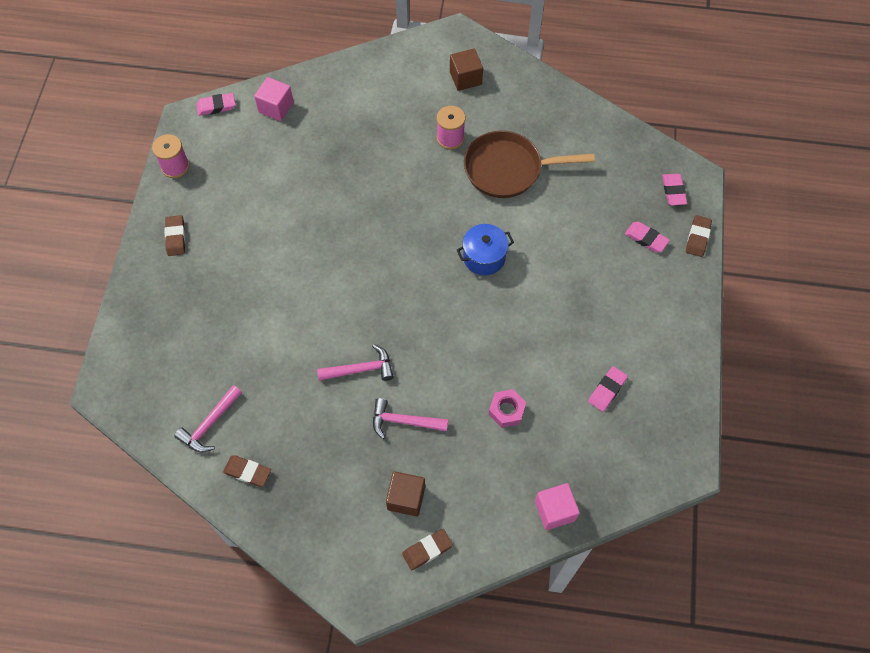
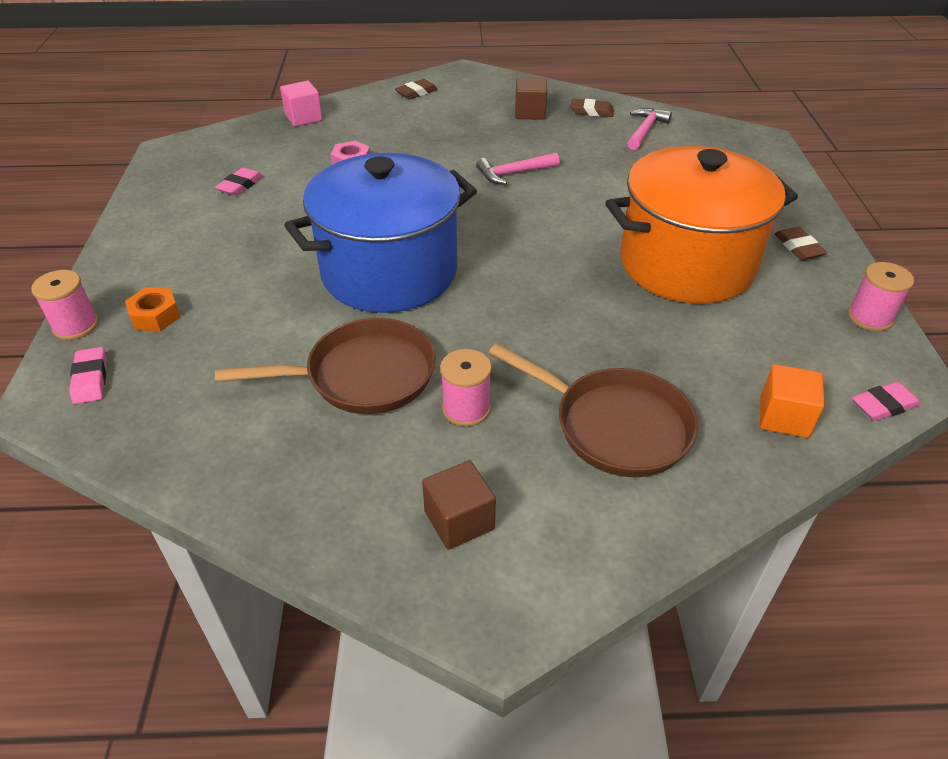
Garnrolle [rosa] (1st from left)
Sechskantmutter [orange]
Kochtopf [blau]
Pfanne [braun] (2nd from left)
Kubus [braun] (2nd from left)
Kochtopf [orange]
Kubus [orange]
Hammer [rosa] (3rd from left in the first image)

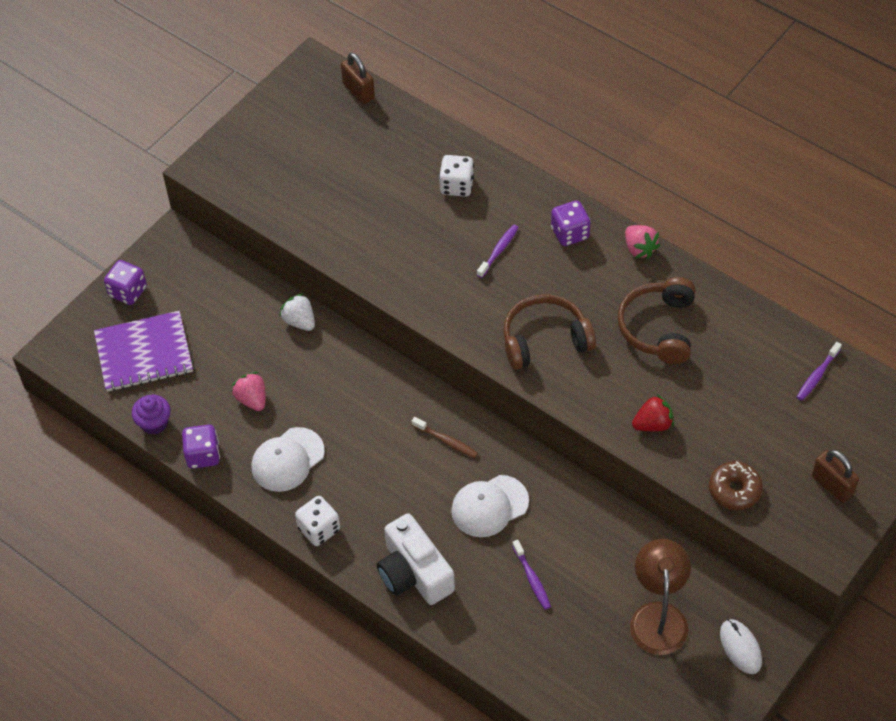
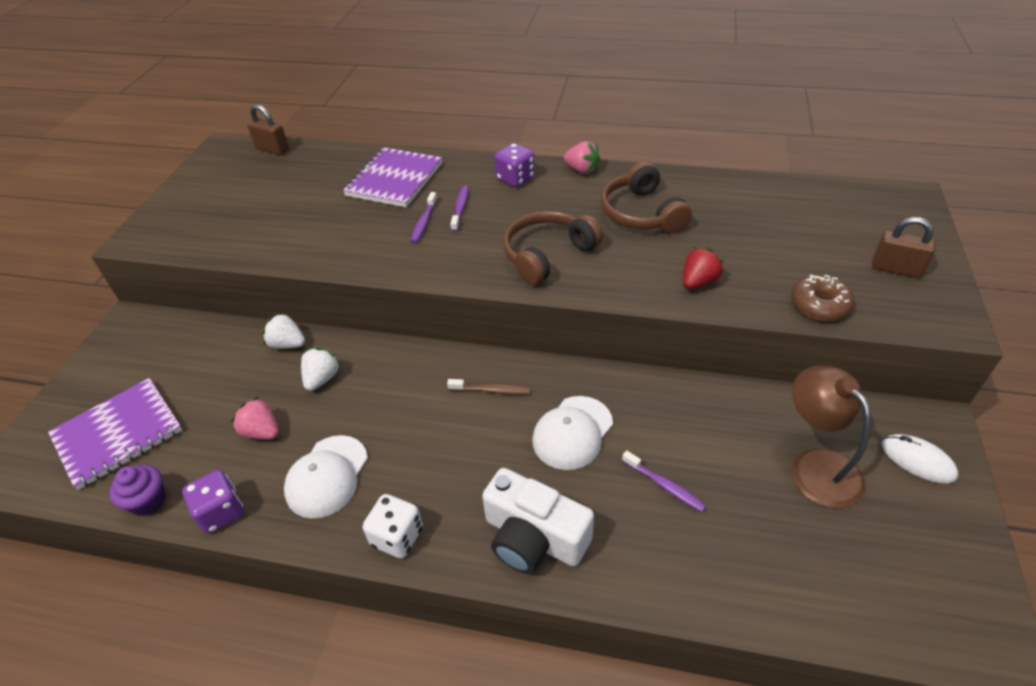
Erdbeere [weiß] (2nd from left)
Notizbuch [lila] (2nd from left)
Zahnbürste [lila] (1st from left)
Spielwürfel [lila] (1st from left in the first image)

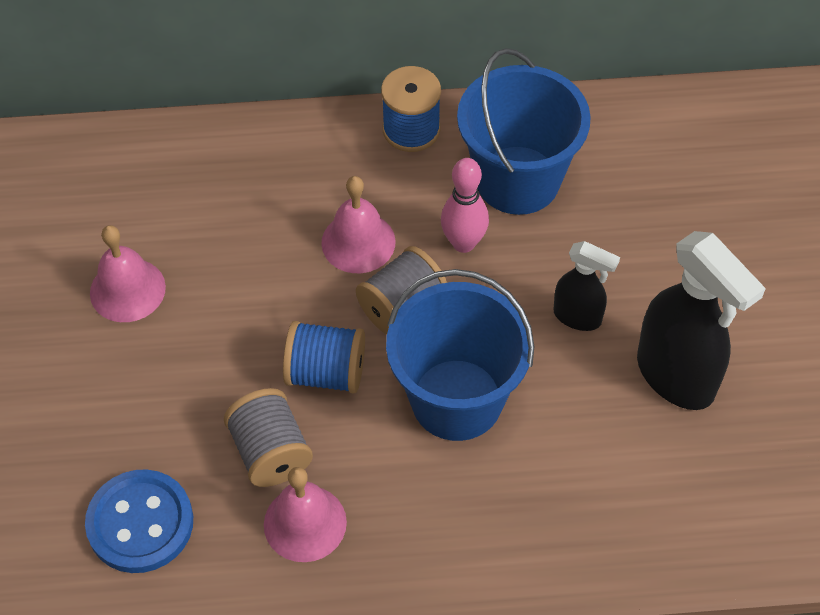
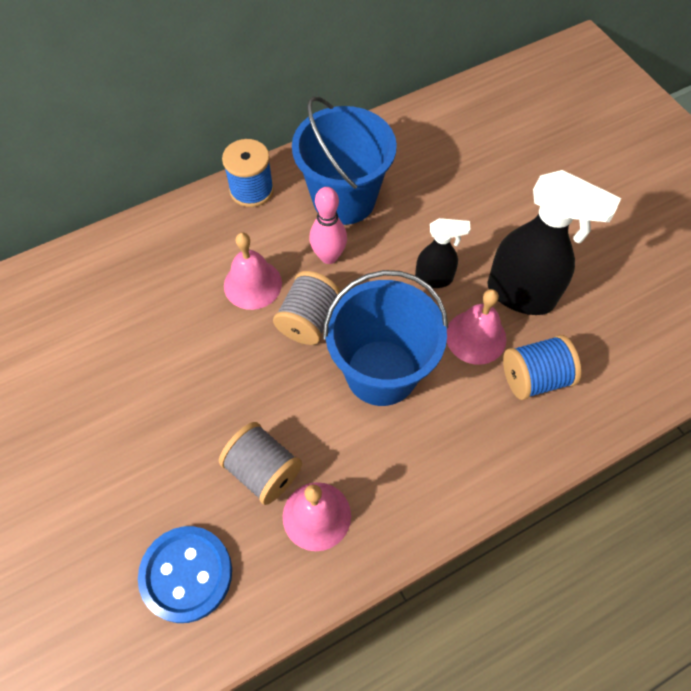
Glocke [rosa] (3rd from left)
Garnrolle [blau] (2nd from left)

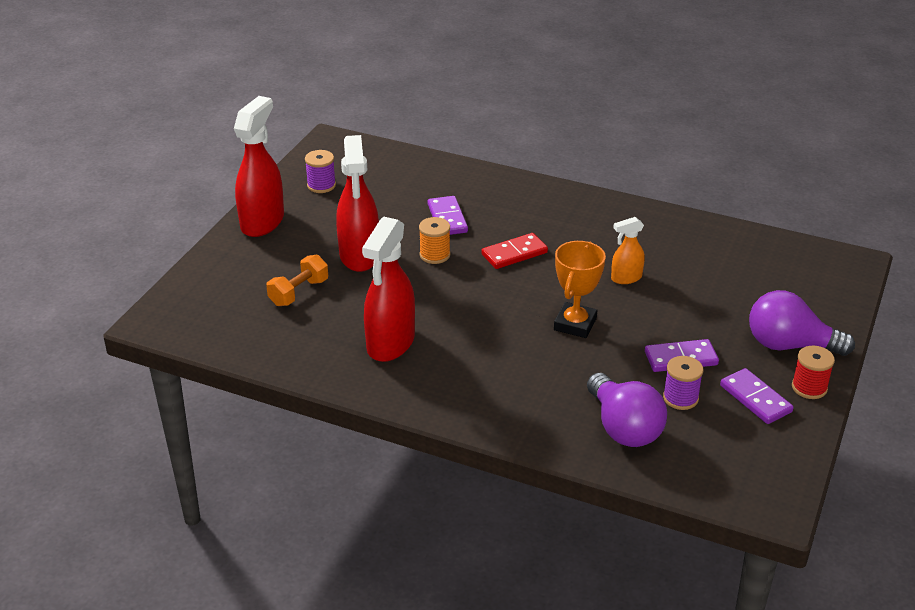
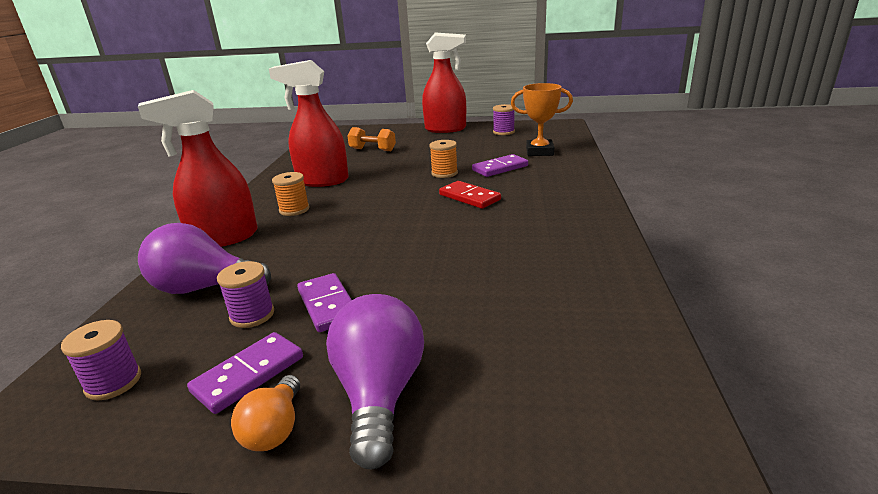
Garnrolle [lila] (1st from left)
Sprühflasche [rot] (1st from left)
Glühbirne [lila] (1st from left)
Glühbirne [orange]
Garnrolle [orange] (1st from left)
Pokal [orange]
Sprühflasche [orange]

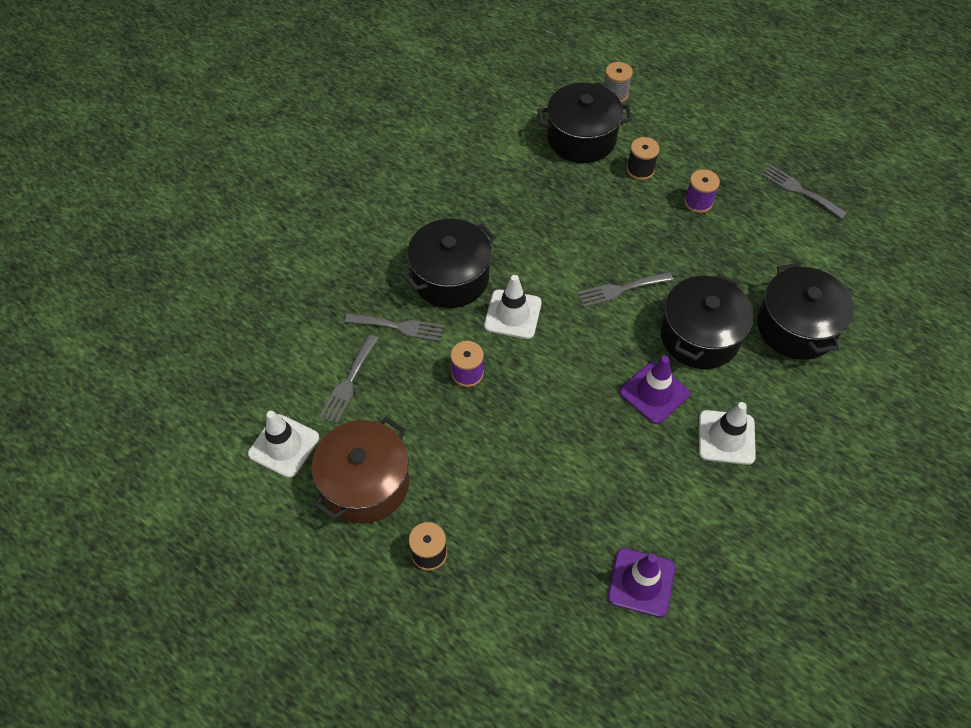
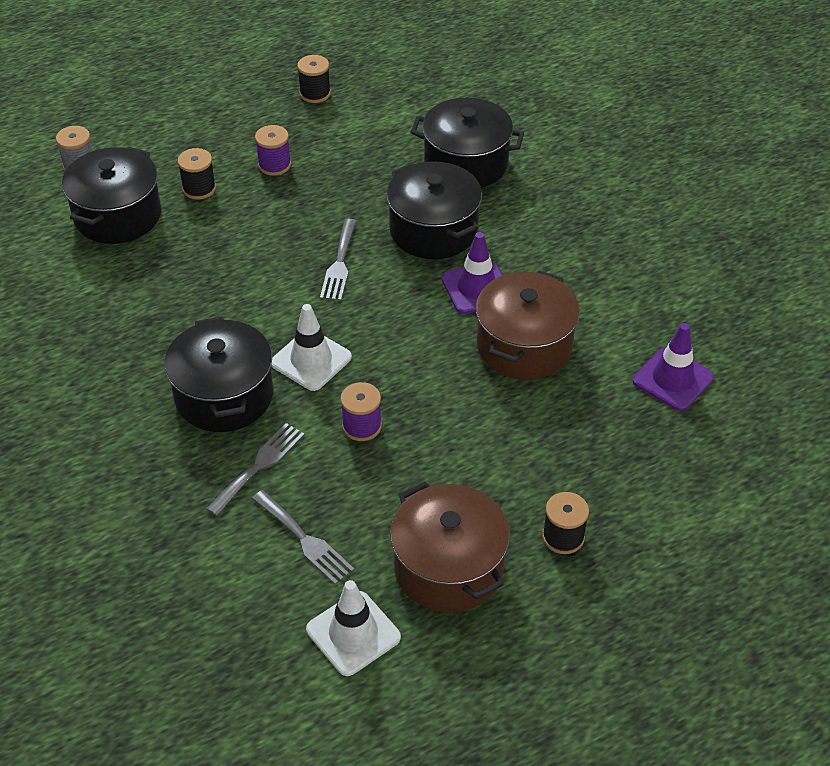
Garnrolle [schwarz] (2nd from left)
Kochtopf [braun] (2nd from left)
Leitkegel [weiß] (3rd from left in the first image)

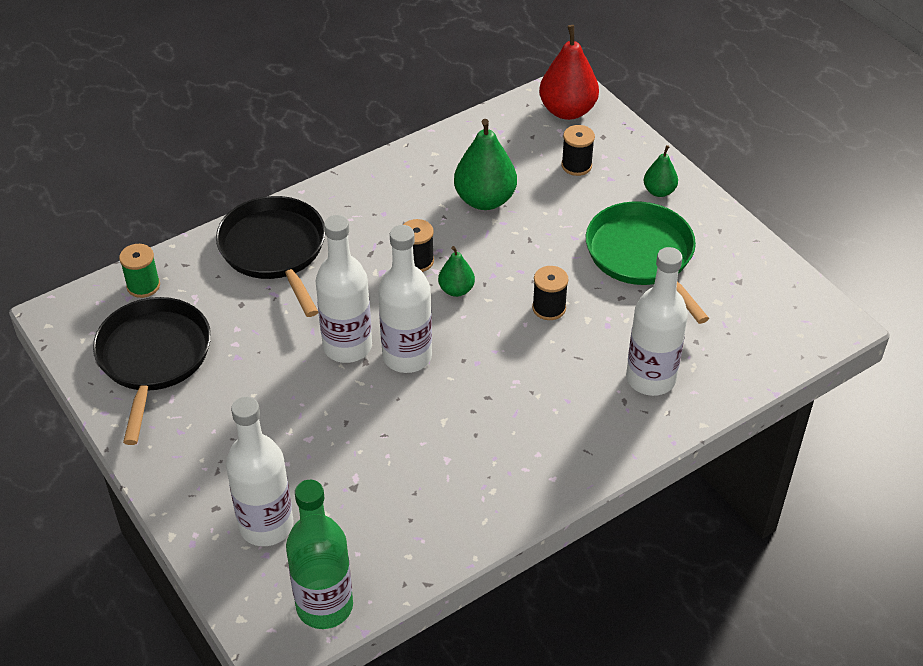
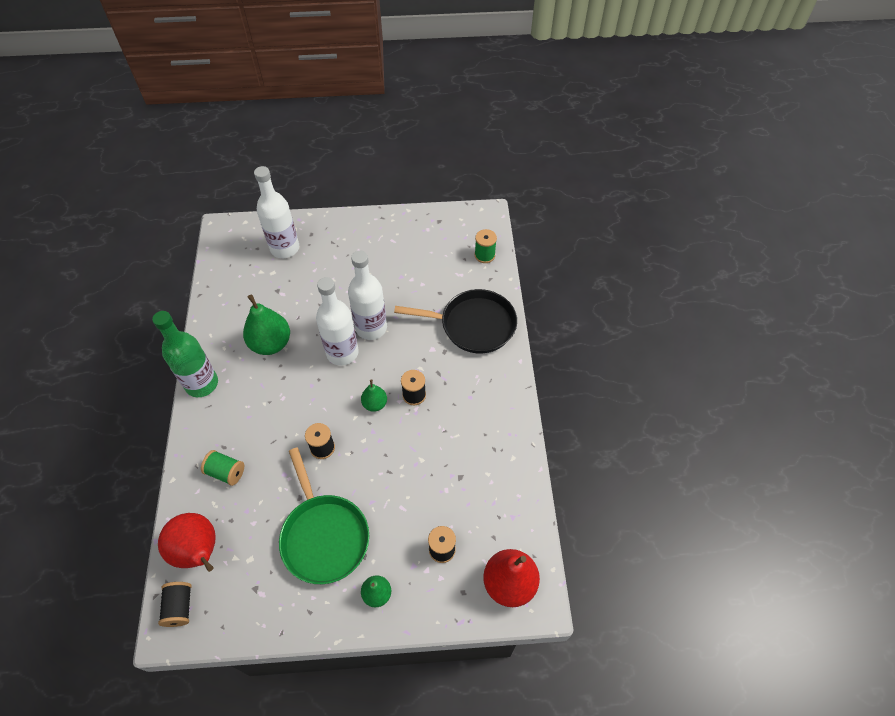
Flasche [grün]
Birne [rot] (1st from left)
Garnrolle [schwarz] (1st from left)
Garnrolle [grün] (1st from left)
Birne [grün] (1st from left)
Pfanne [grün]
Pfanne [schwarz] (1st from left in the first image)

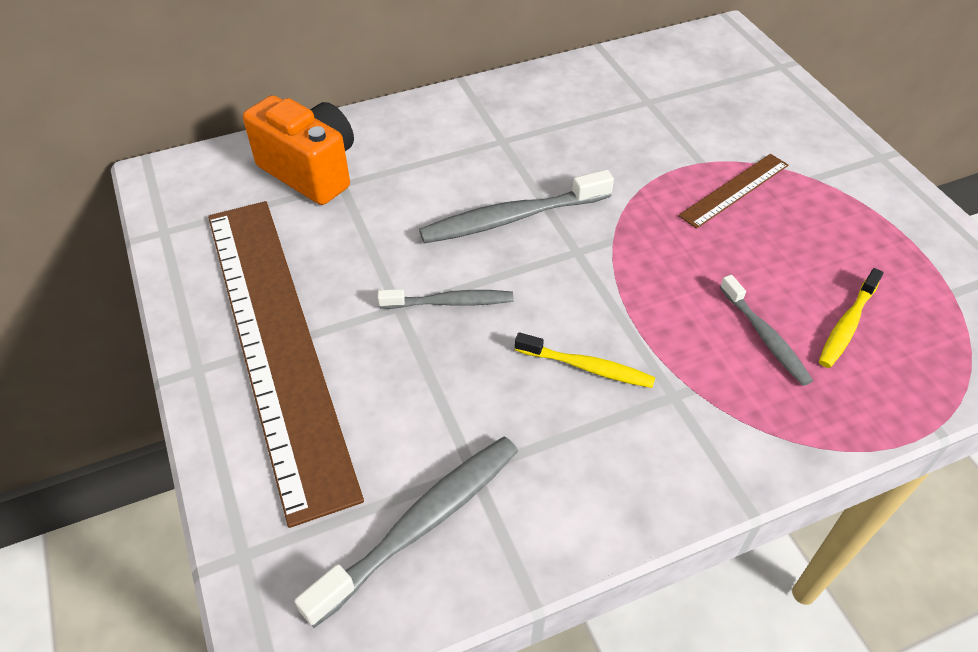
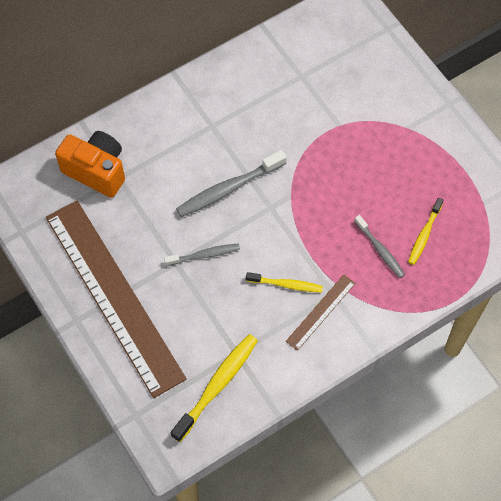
Zahnbürste [gelb] (1st from left)
Lineal [braun] (2nd from left)

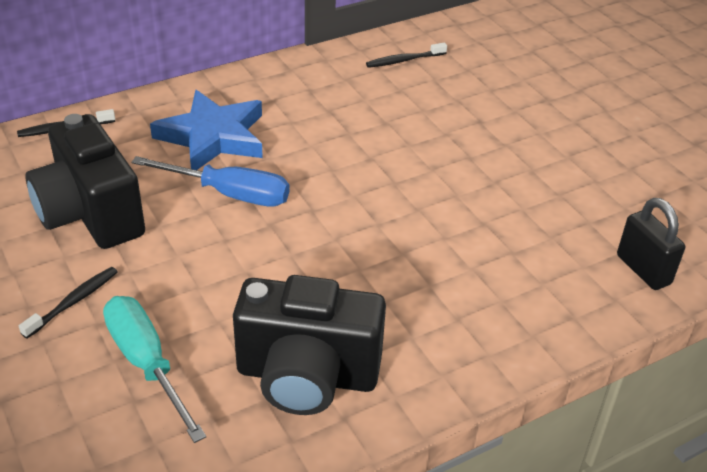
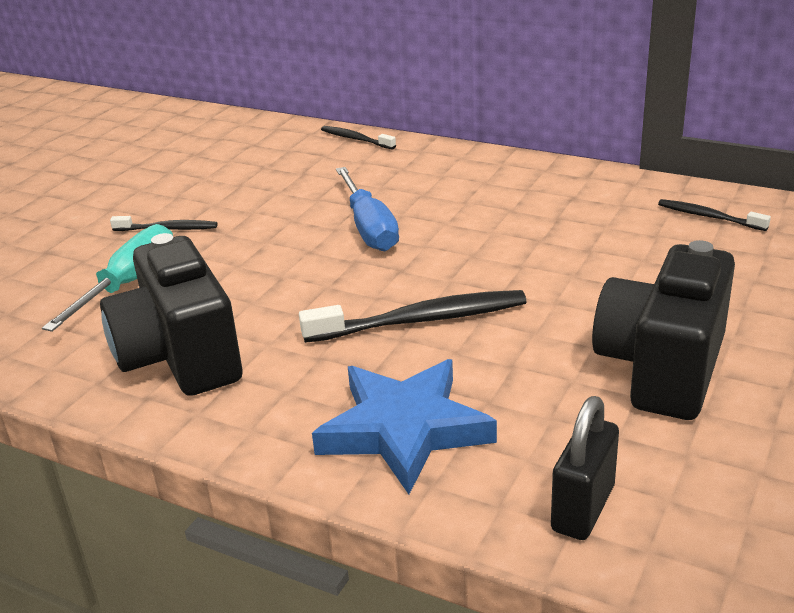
Zahnbürste [schwarz] (3rd from left)
Stern [blau]
Kamera [schwarz] (2nd from left)

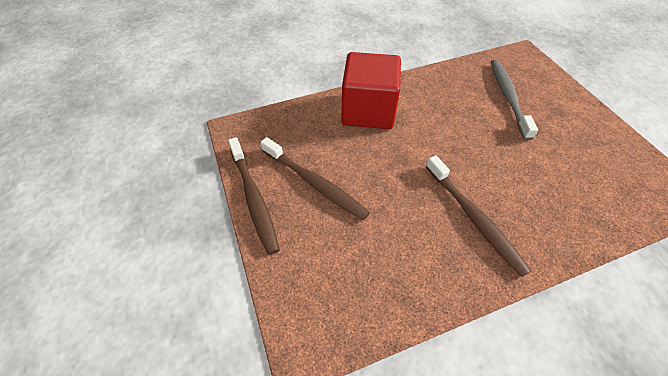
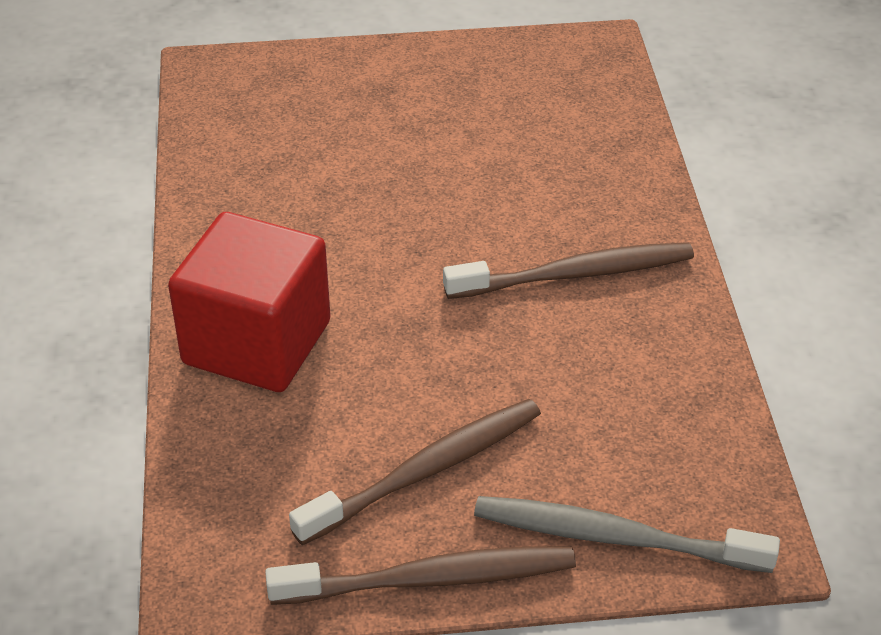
Zahnbürste [grau]

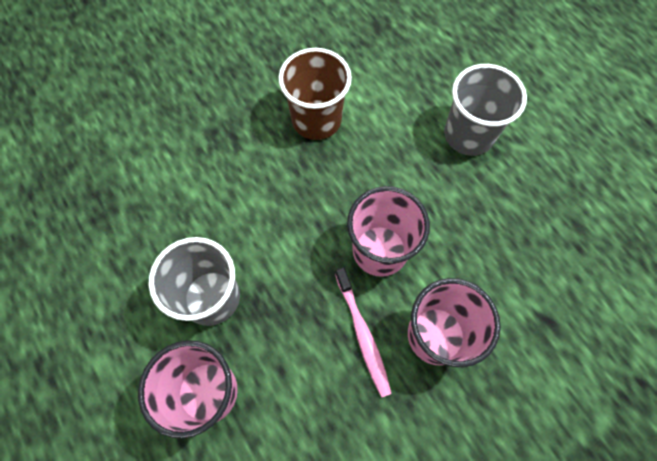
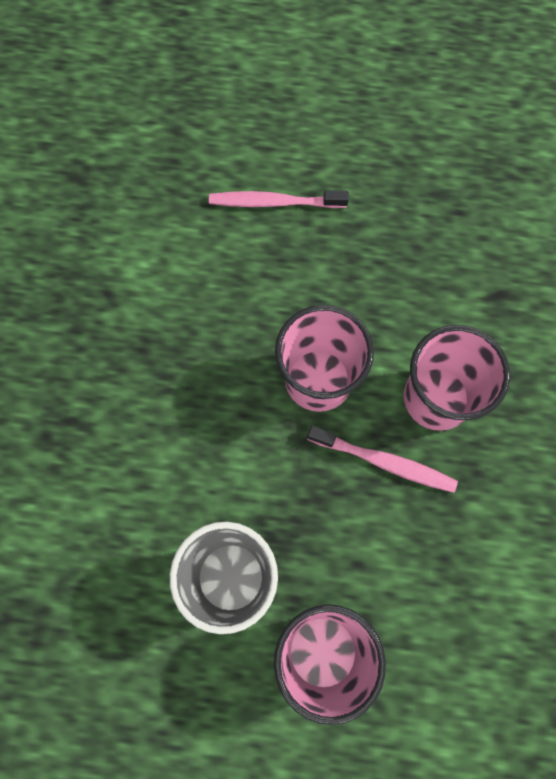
Zahnbürste [rosa] (1st from left)
Becher [braun]

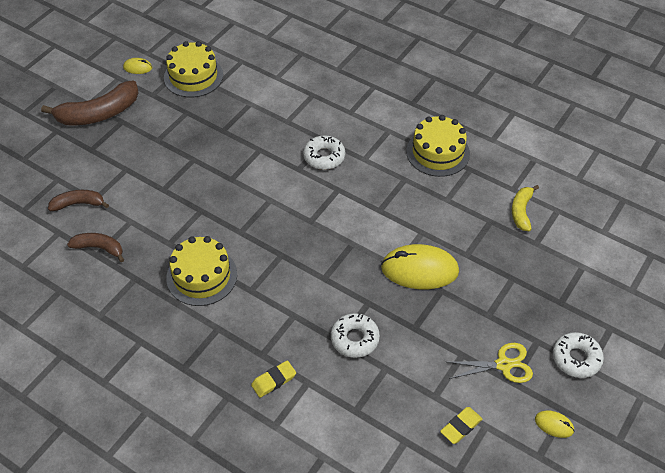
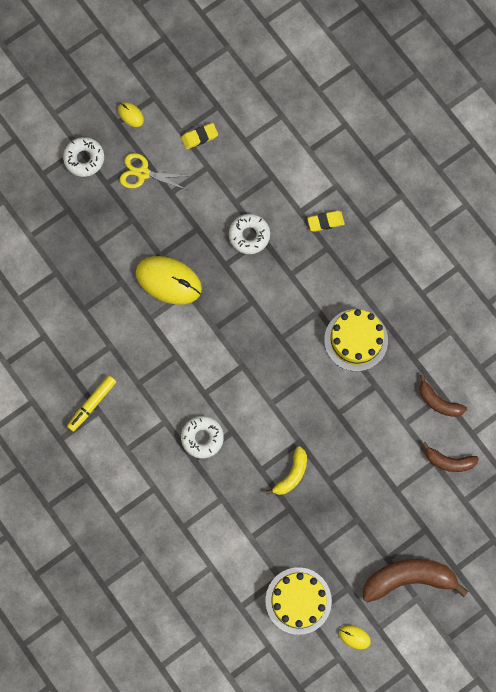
Filzstift [gelb]
Banane [gelb]

